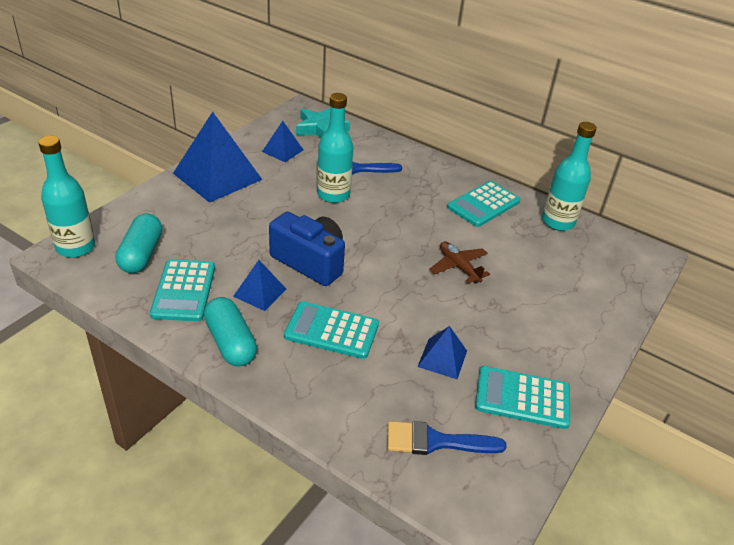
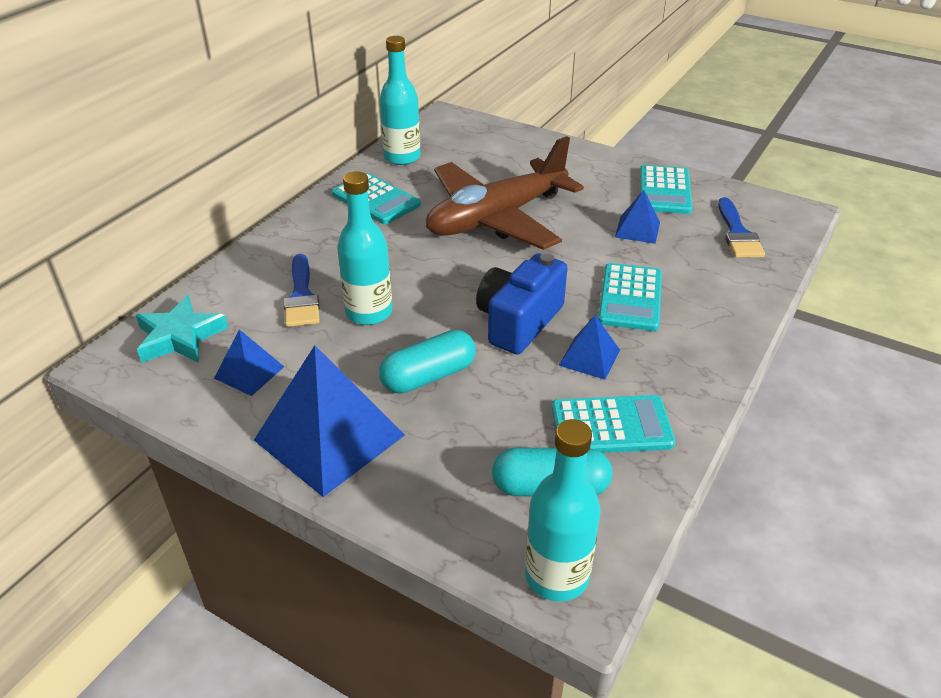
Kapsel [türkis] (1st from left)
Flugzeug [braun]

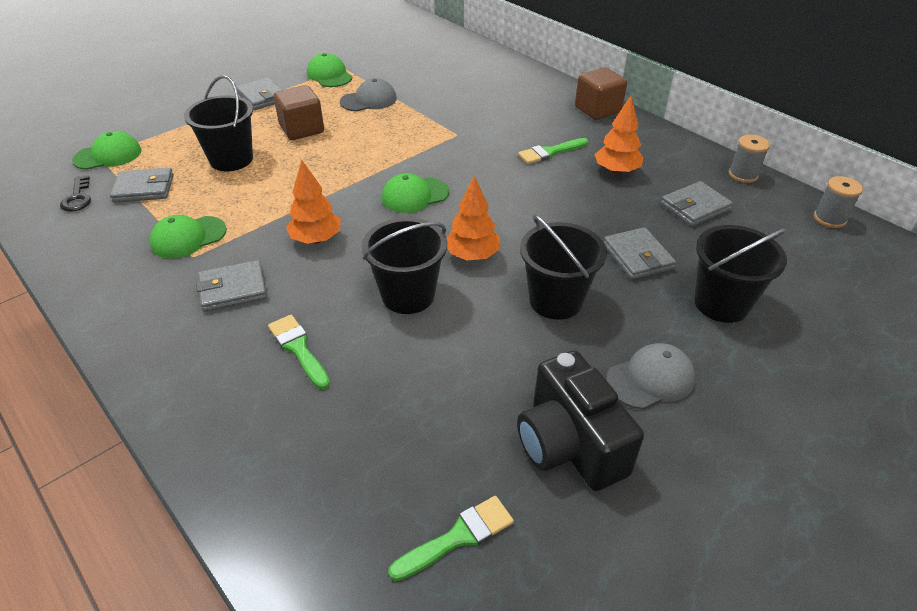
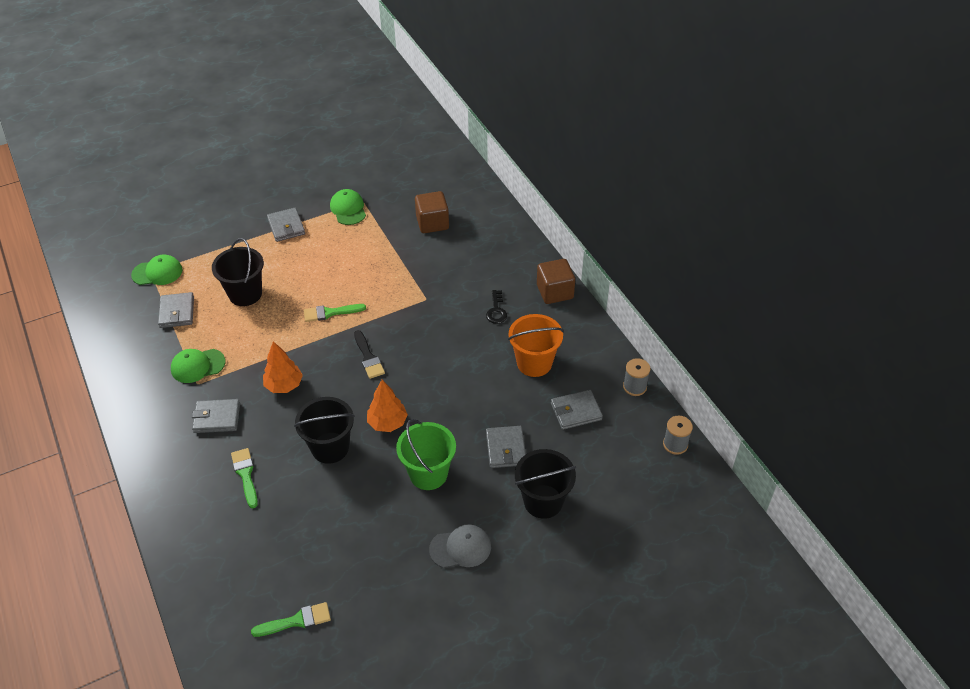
Geldbörse [grau] (1st from left)
Pinsel [grün] (3rd from left)
Pinsel [schwarz]
Eimer [grün]
Kubus [braun] (1st from left)
Schlüssel [schwarz]
Eimer [orange]
Kappe [grau] (1st from left in the first image)
Kamera [schwarz]

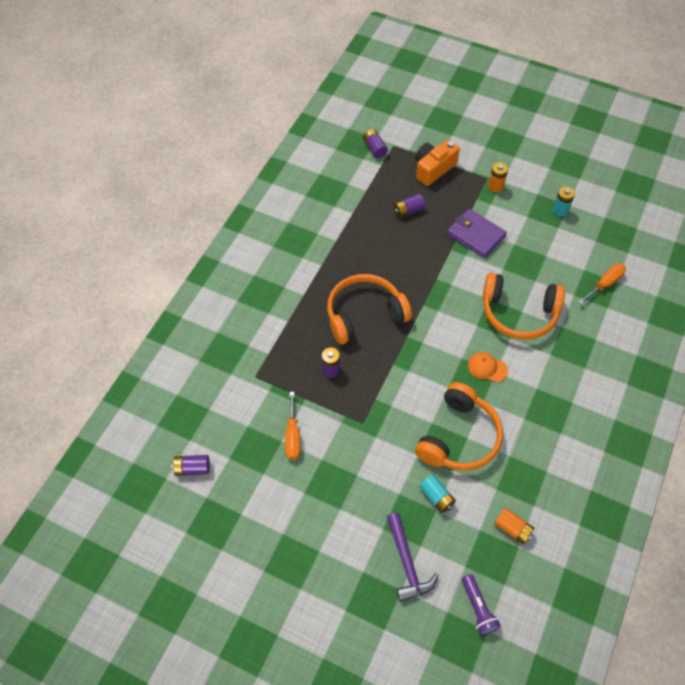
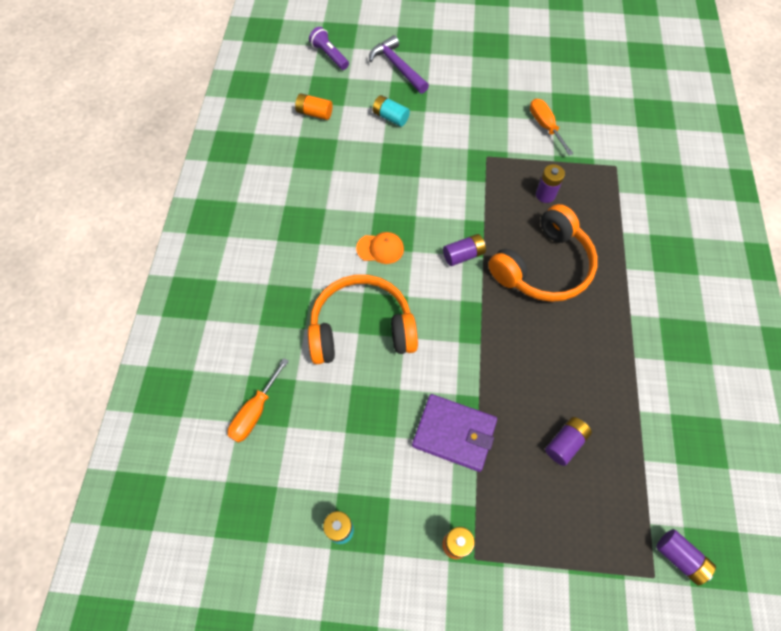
Batterie [lila] (1st from left)
Kamera [orange]
Kopfhörer [orange] (2nd from left in the first image)

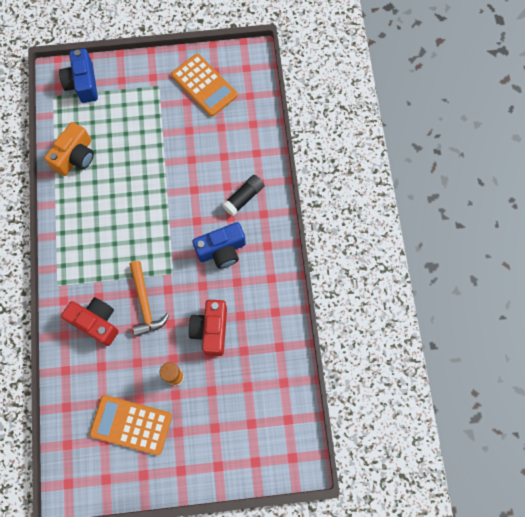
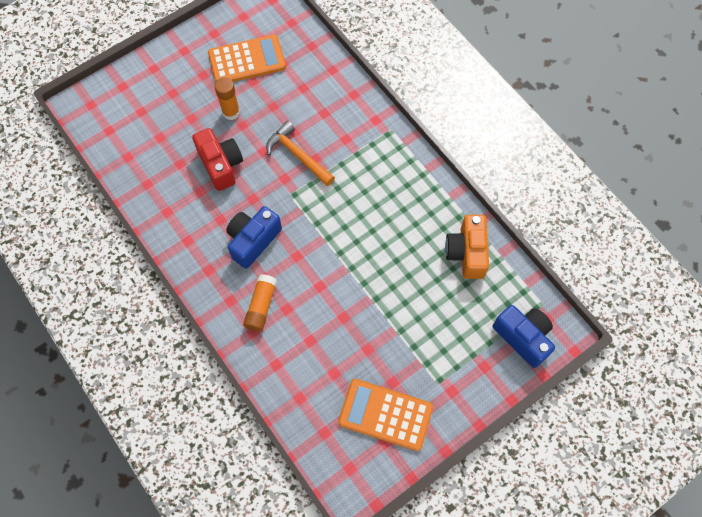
Klebestift [orange] (2nd from left)
Kamera [rot] (1st from left in the first image)

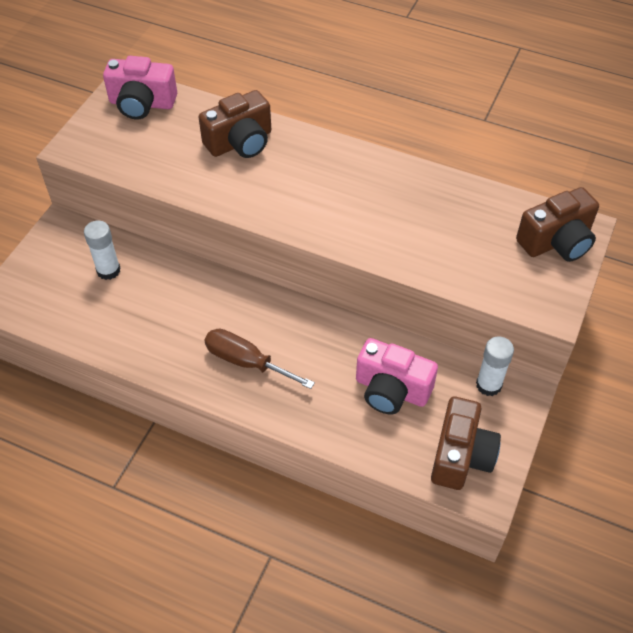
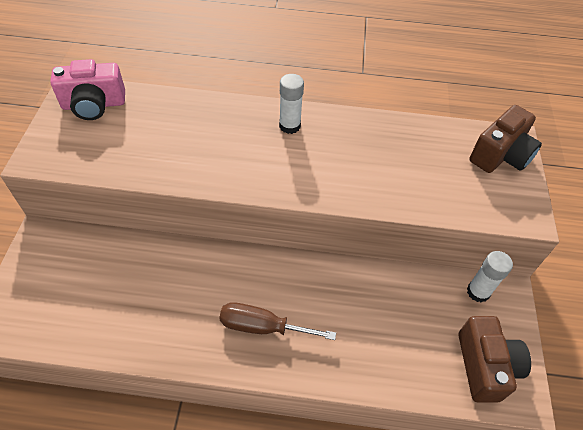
Klebestift [weiß] (1st from left)
Kamera [braun] (1st from left in the first image)
Kamera [rosa] (2nd from left in the first image)

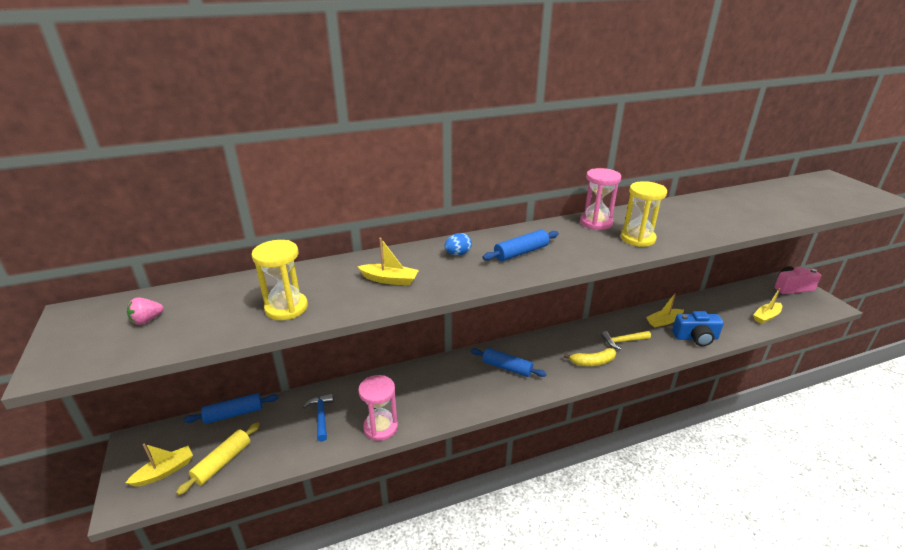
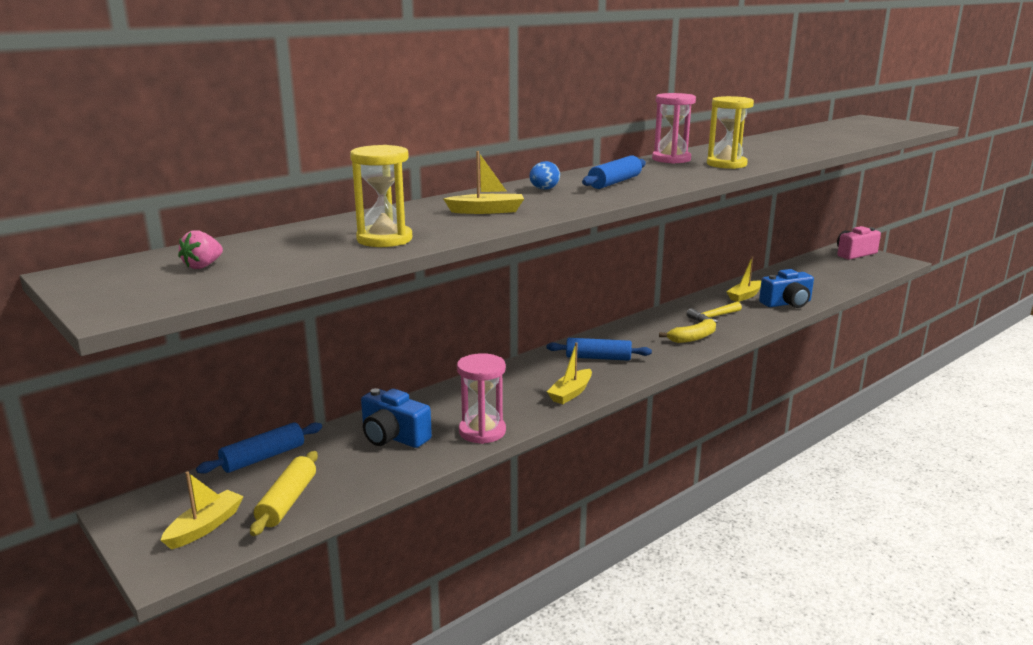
Kamera [blau] (1st from left)
Boot [gelb] (3rd from left)

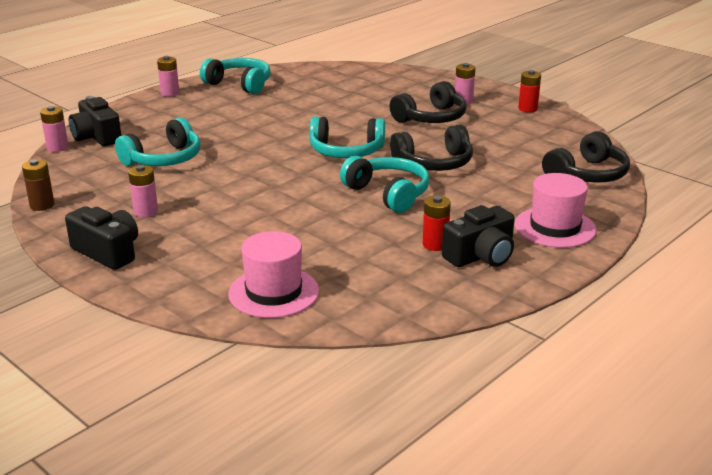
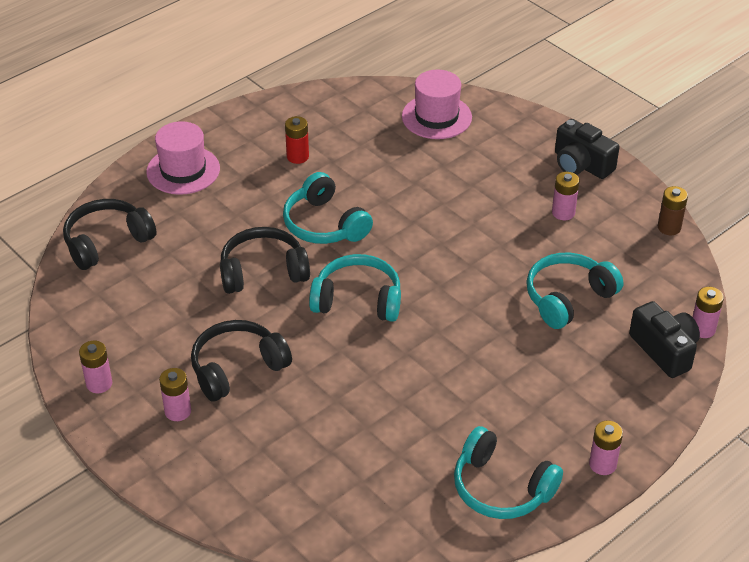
Batterie [rosa] (1st from left)
Kamera [schwarz] (3rd from left in the first image)

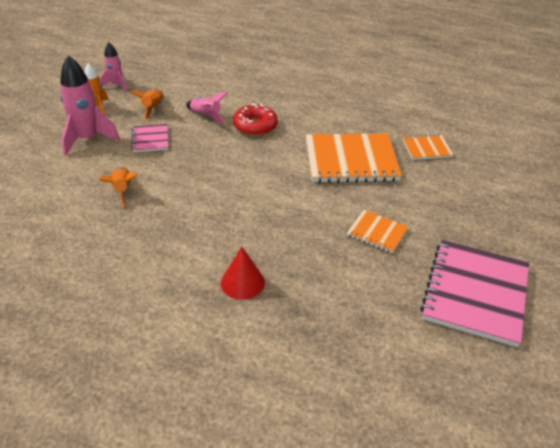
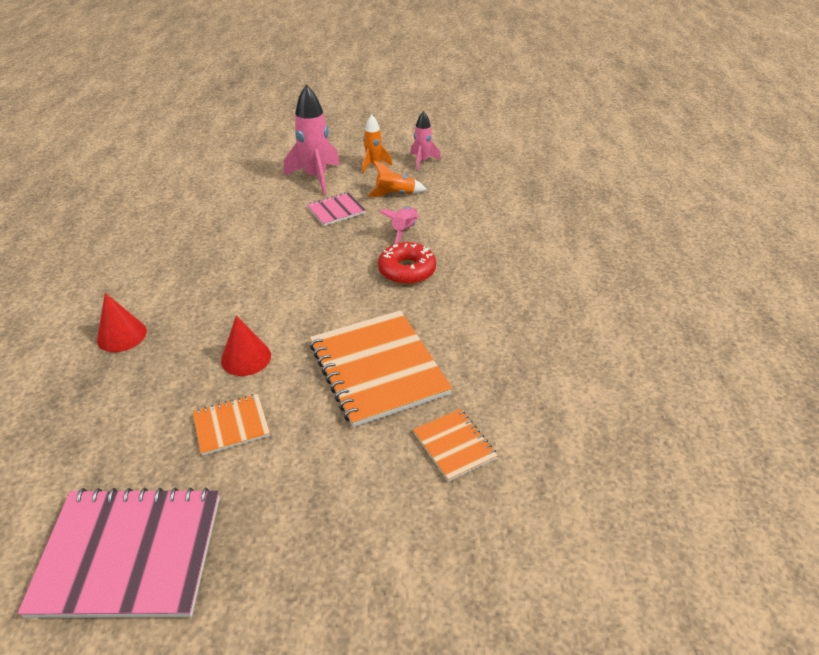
Notizbuch [orange] (1st from left)
Kegel [rot] (2nd from left)
Rakete [orange] (2nd from left in the first image)

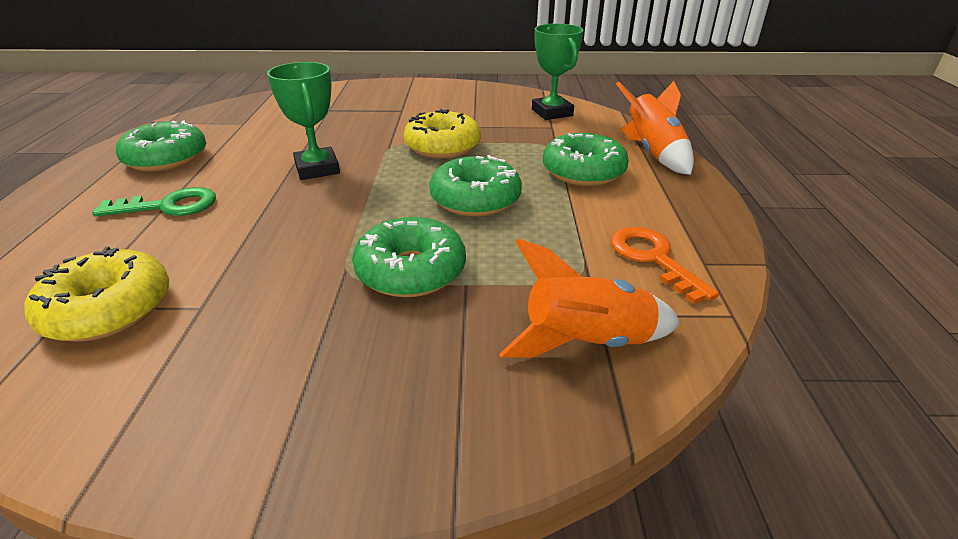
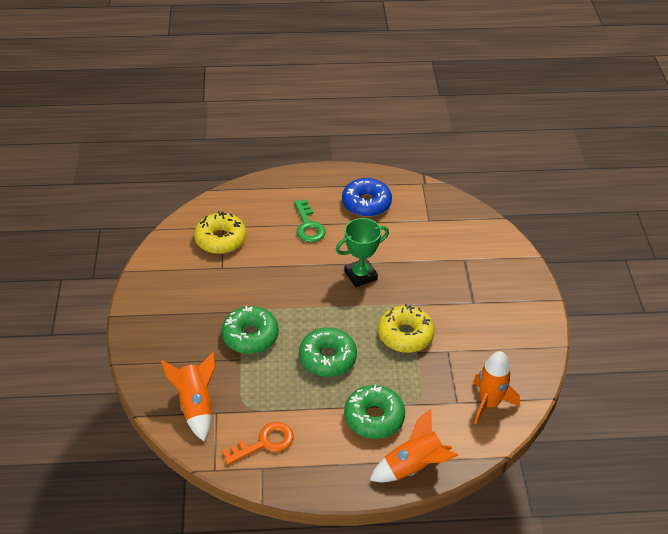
Donut [blau]
Rakete [orange] (3rd from left)

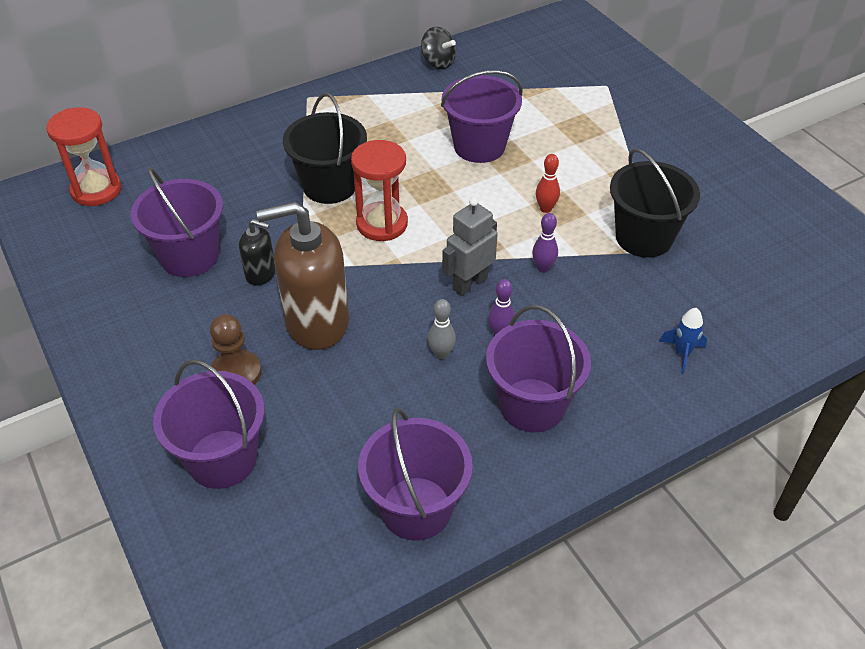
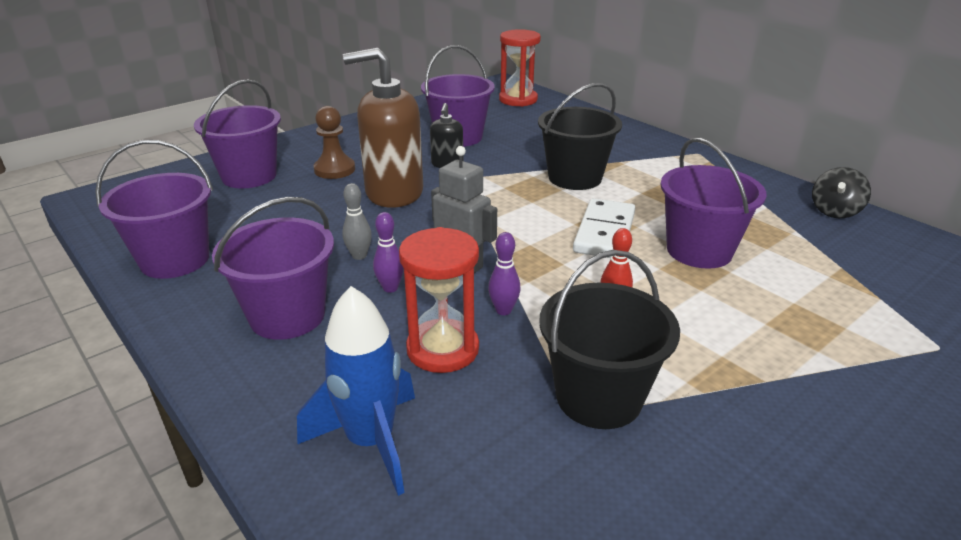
Rakete [blau]
Seifenspender [braun]
Sanduhr [rot] (1st from left)
Dominostein [weiß]

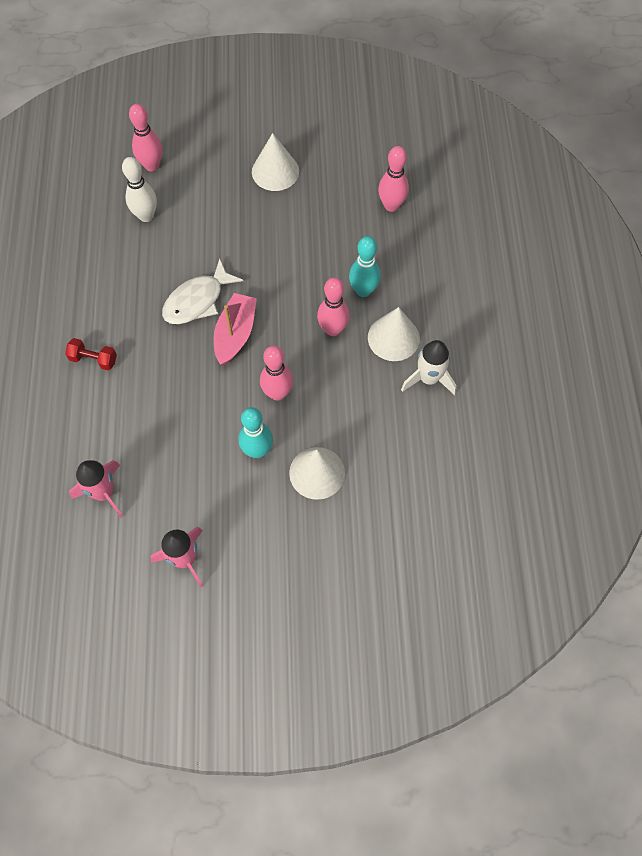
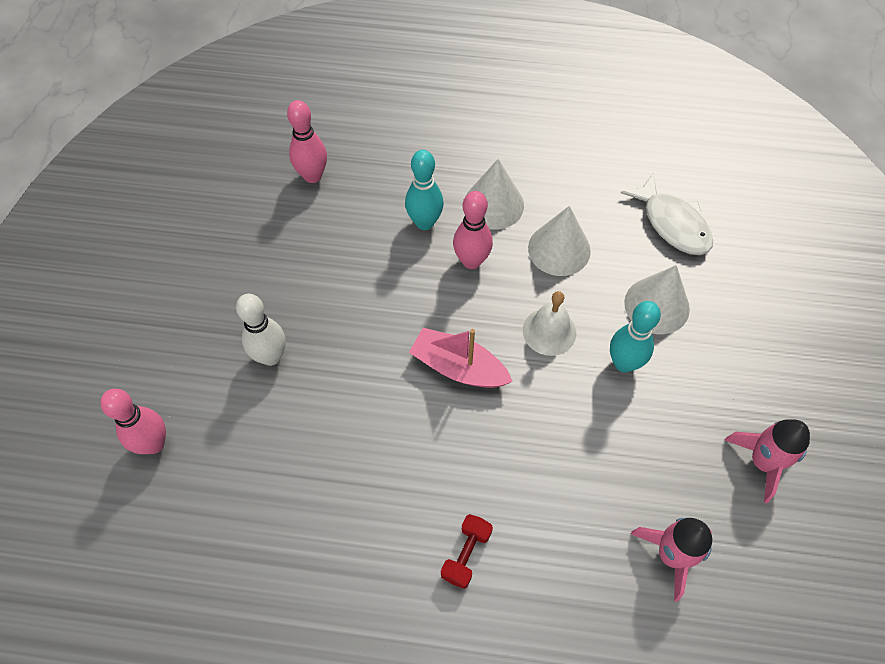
Bowlingkegel [weiß]
Glocke [weiß]
Kegel [weiß] (2nd from left)
Fisch [weiß]
Rakete [weiß]

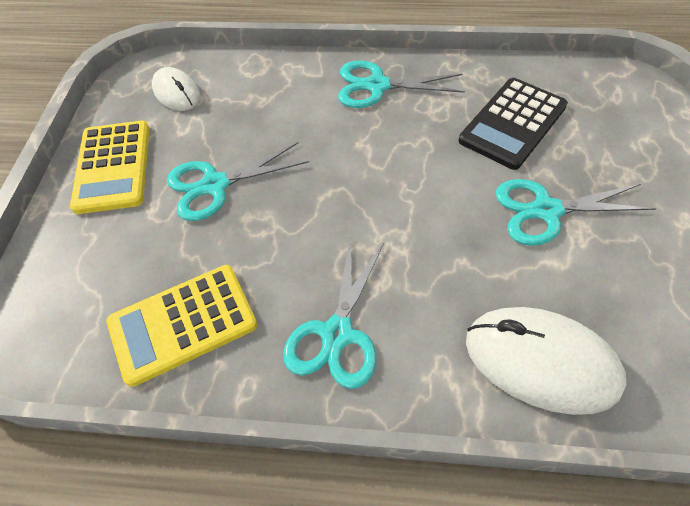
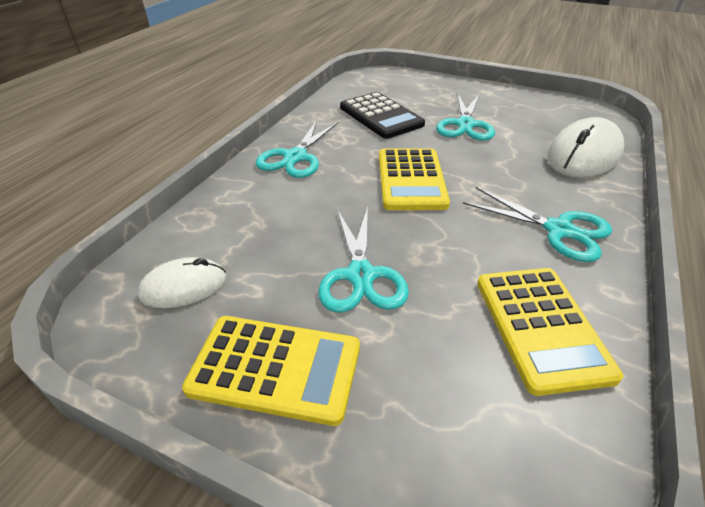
Taschenrechner [gelb] (2nd from left)

